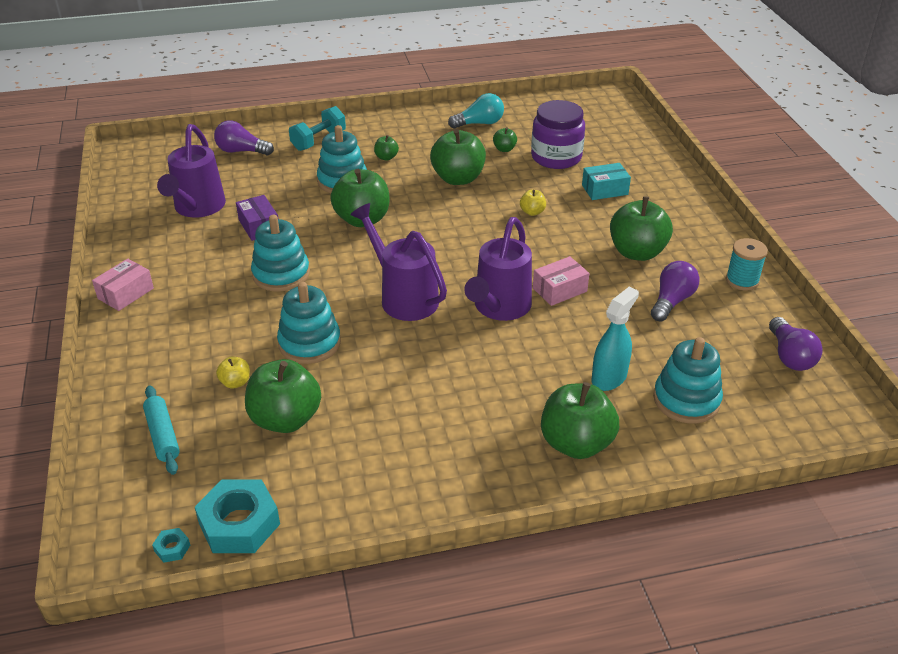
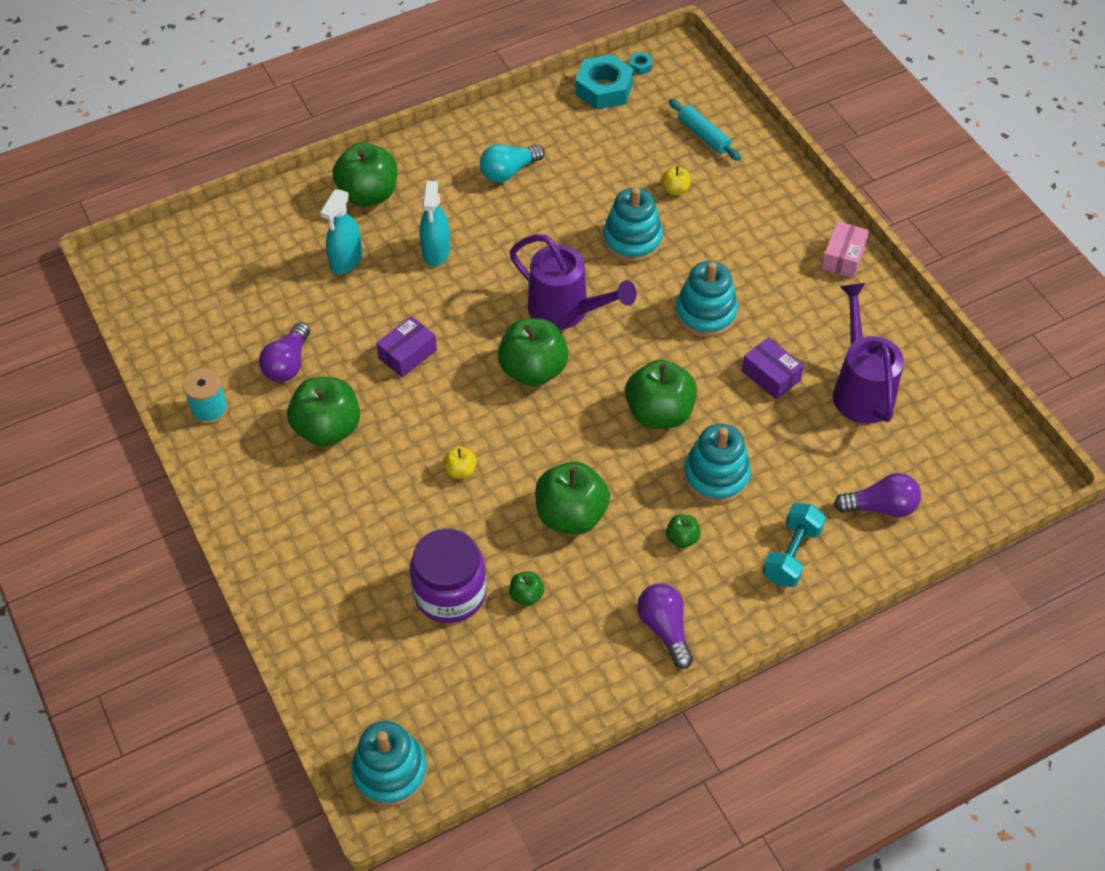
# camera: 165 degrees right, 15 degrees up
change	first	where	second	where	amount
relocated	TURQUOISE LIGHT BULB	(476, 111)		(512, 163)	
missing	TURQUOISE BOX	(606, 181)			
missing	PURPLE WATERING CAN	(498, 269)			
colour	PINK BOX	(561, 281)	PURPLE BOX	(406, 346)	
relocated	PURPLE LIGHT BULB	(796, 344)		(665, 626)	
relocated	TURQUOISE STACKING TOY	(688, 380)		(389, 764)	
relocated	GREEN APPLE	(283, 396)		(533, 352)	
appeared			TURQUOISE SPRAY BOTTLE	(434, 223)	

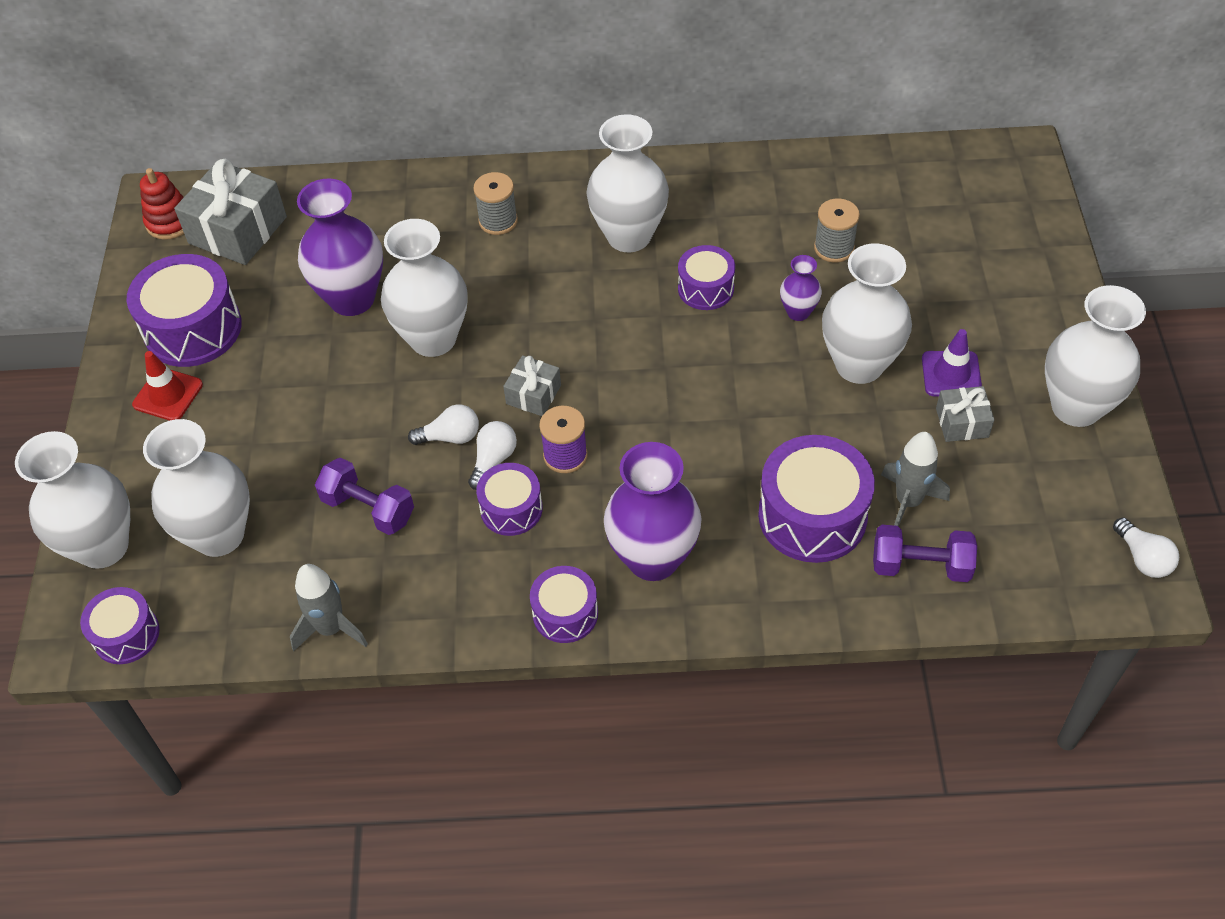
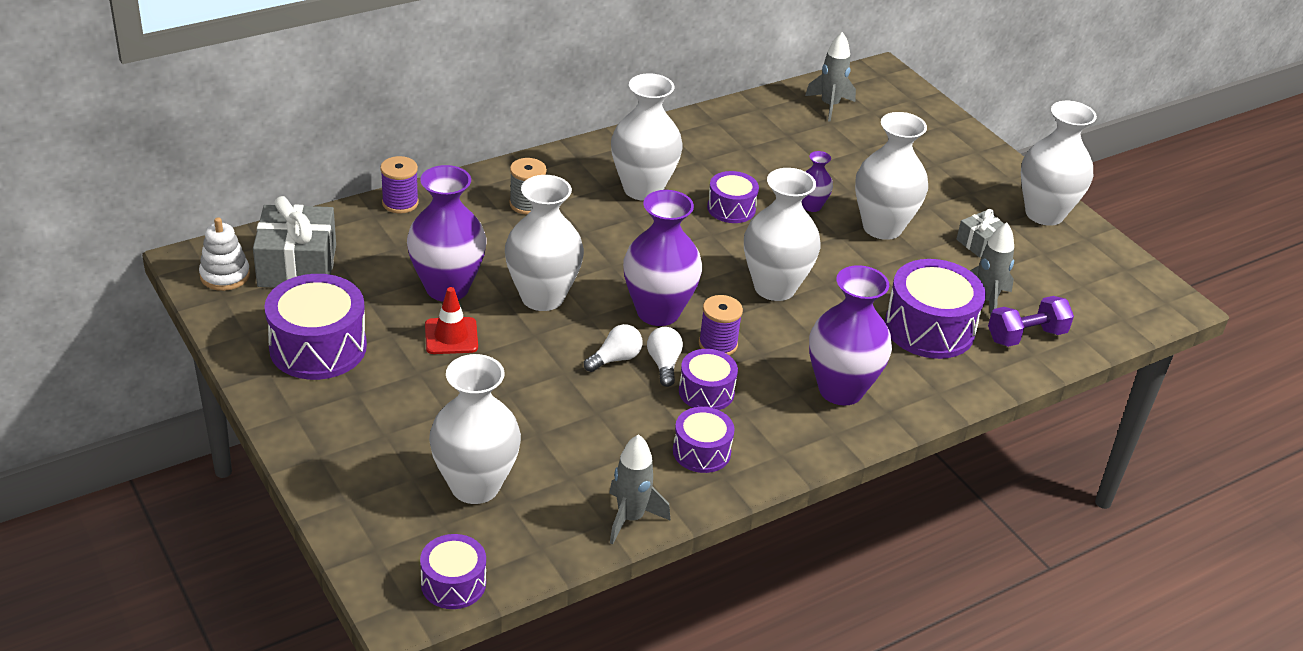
# camera: 35 degrees left, 15 degrees down
change	first	where	second	where	amount
colour	RED STACKING TOY	(162, 204)	WHITE STACKING TOY	(224, 254)	
missing	GREY SPOOL	(837, 230)			
missing	PURPLE TRAFFIC CONE	(952, 362)			
relocated	RED TRAFFIC CONE	(167, 386)		(451, 320)	
exchanged	GREY GIFT	(532, 385)	PURPLE VASE	(662, 258)	
relocated	WHITE VASE	(72, 500)		(782, 234)	
missing	PURPLE DUMBBELL	(364, 496)			
missing	WHITE LIGHT BULB	(1146, 547)			
relocated	PURPLE DRUM	(564, 604)		(704, 440)	
appeared			GREY ROCKET	(830, 77)	
appeared			PURPLE SPOOL	(399, 184)	

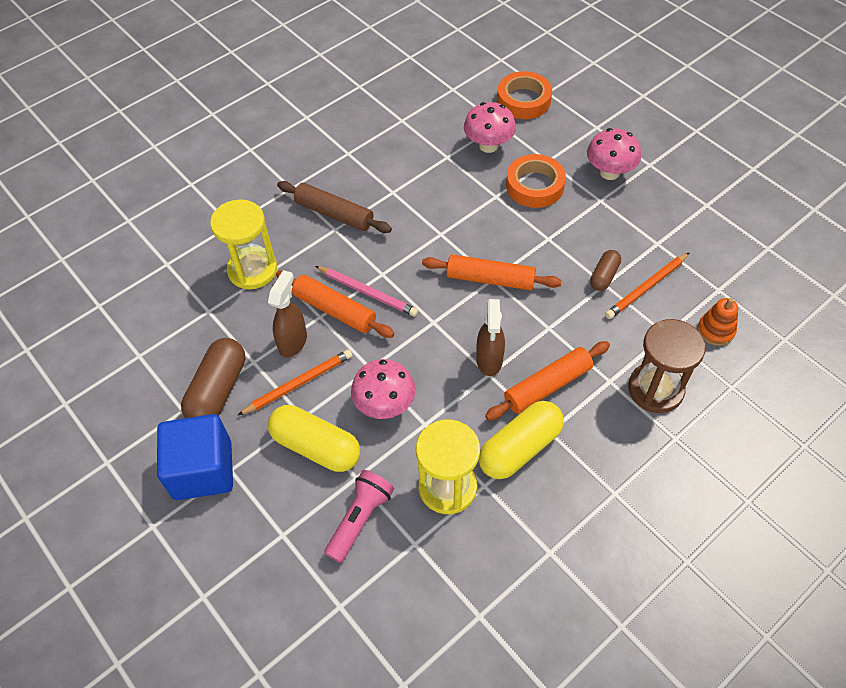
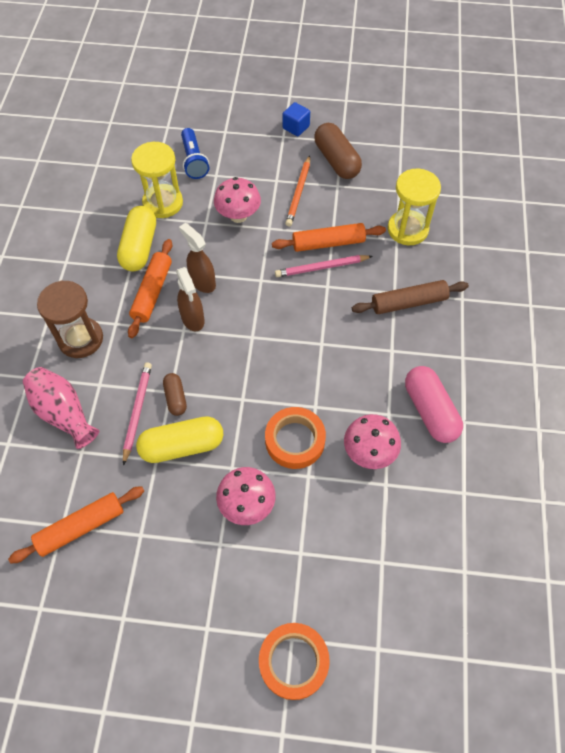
# camera: 135 degrees right, 5 degrees up
change	first	where	second	where	amount
relocated	ORANGE TAPE	(524, 95)		(294, 661)	
colour	ORANGE PENCIL	(647, 285)	PINK PENCIL	(137, 414)	
relocated	ORANGE ROLLING PIN	(492, 272)		(76, 524)	
relocated	BROWN SPRAY BOTTLE	(287, 314)		(190, 299)	
exchanged	ORANGE STACKING TOY	(718, 322)	PINK VASE	(61, 408)	
relocated	YELLOW CAPSULE	(314, 438)		(179, 439)	
size	BLUE CUBE	(195, 457)		(296, 119)	x0.52
colour	PINK FLASHLIGHT	(359, 516)	BLUE FLASHLIGHT	(195, 153)	
appeared			PINK CAPSULE	(434, 404)	

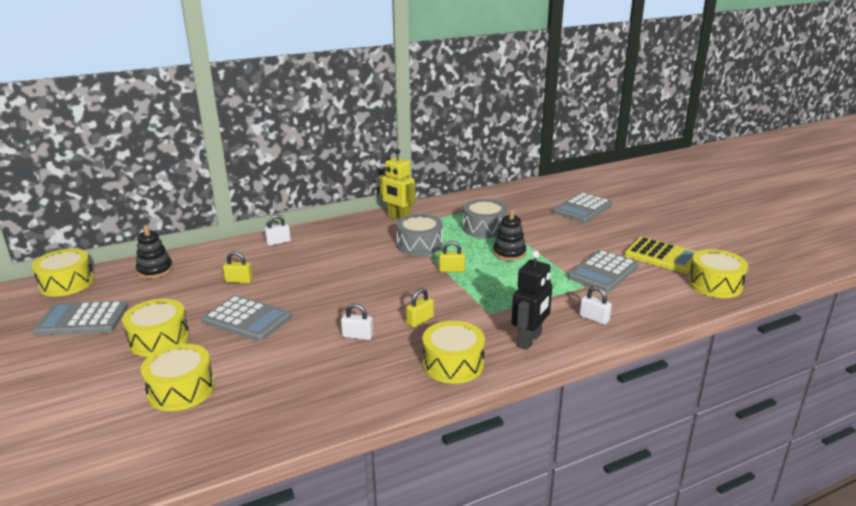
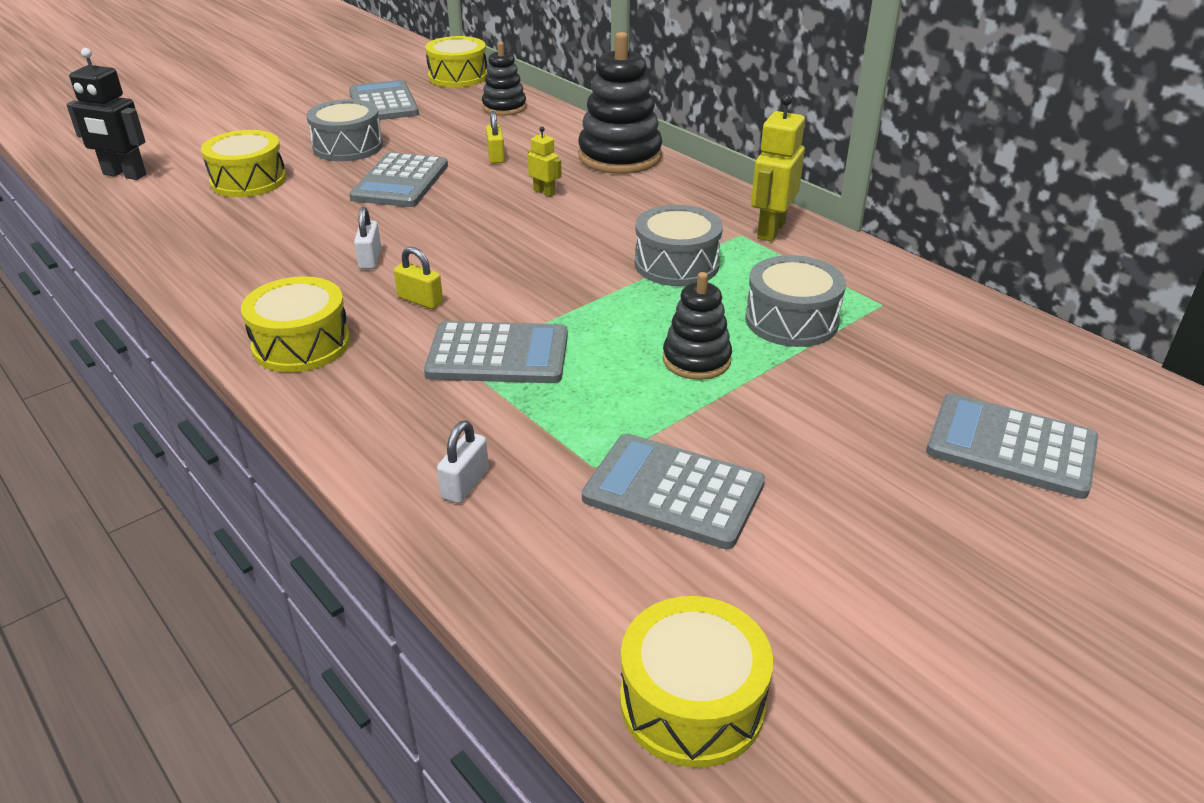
# camera: 75 degrees right, 10 degrees up
change	first	where	second	where	amount
exchanged	WHITE PADLOCK	(277, 230)	BLACK STACKING TOY	(620, 103)	
missing	YELLOW CALCULATOR	(661, 255)			
missing	YELLOW PADLOCK	(452, 256)			
relocated	BLACK ROBOT	(532, 300)		(106, 114)	
colour	YELLOW DRUM	(155, 328)	GREY DRUM	(344, 130)	
appeared			YELLOW ROBOT	(545, 162)	
appeared			GREY CALCULATOR	(496, 352)	

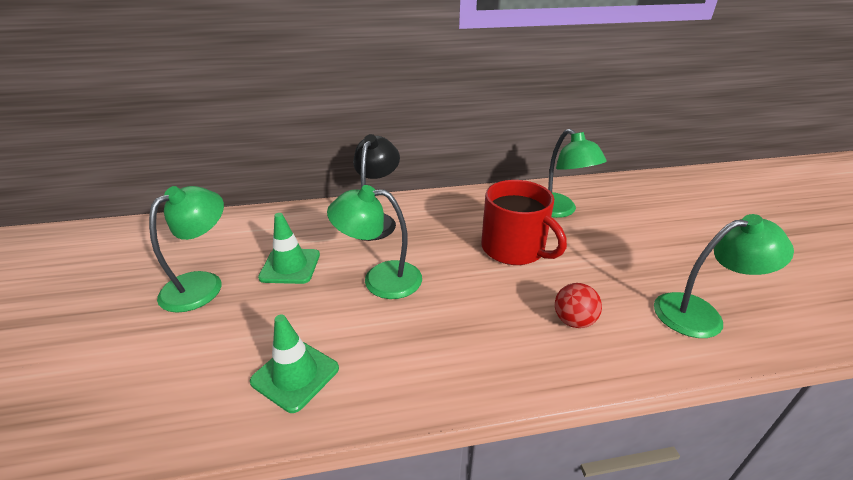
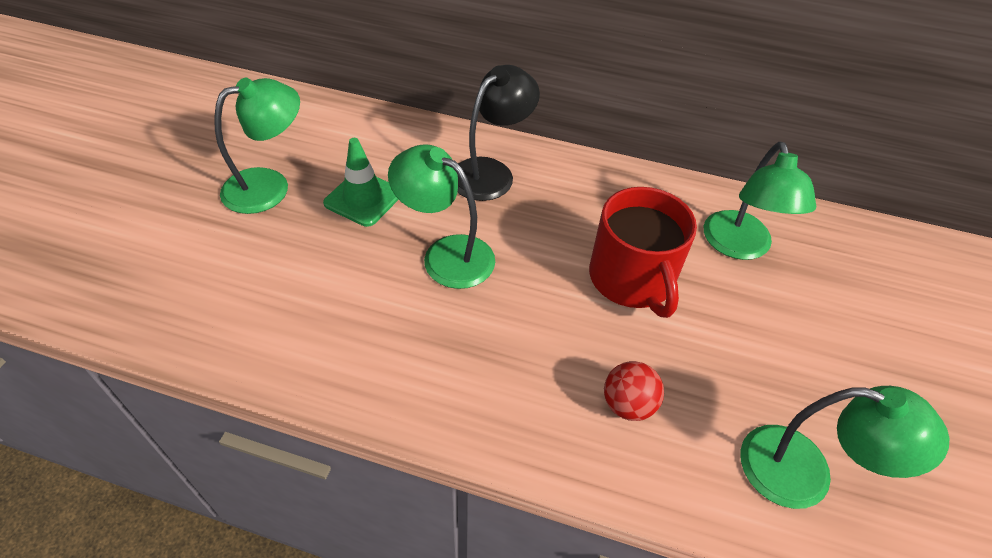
# camera: 25 degrees right, 15 degrees up
change	first	where	second	where	amount
missing	GREEN TRAFFIC CONE	(294, 363)			

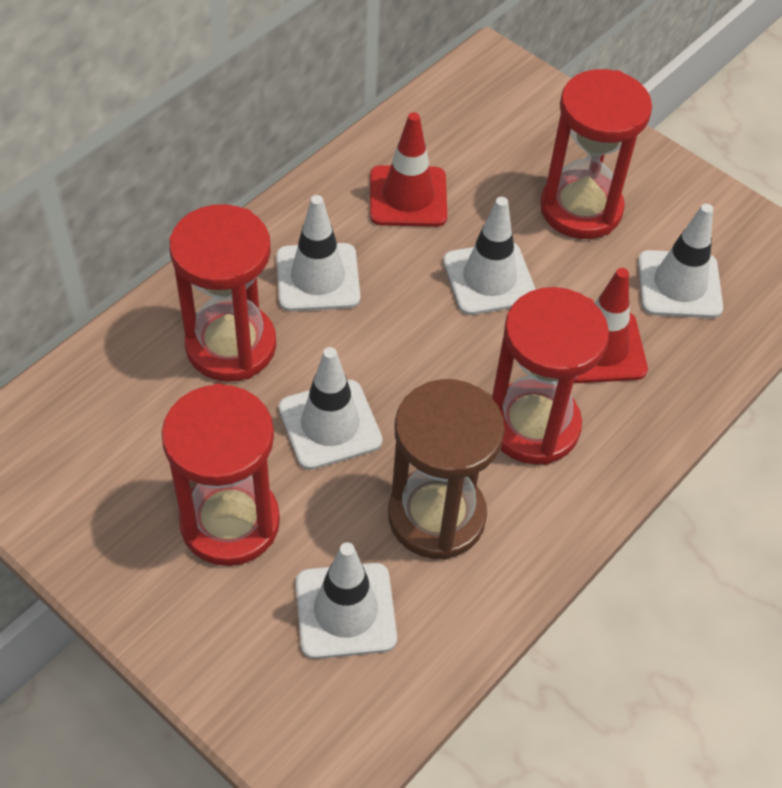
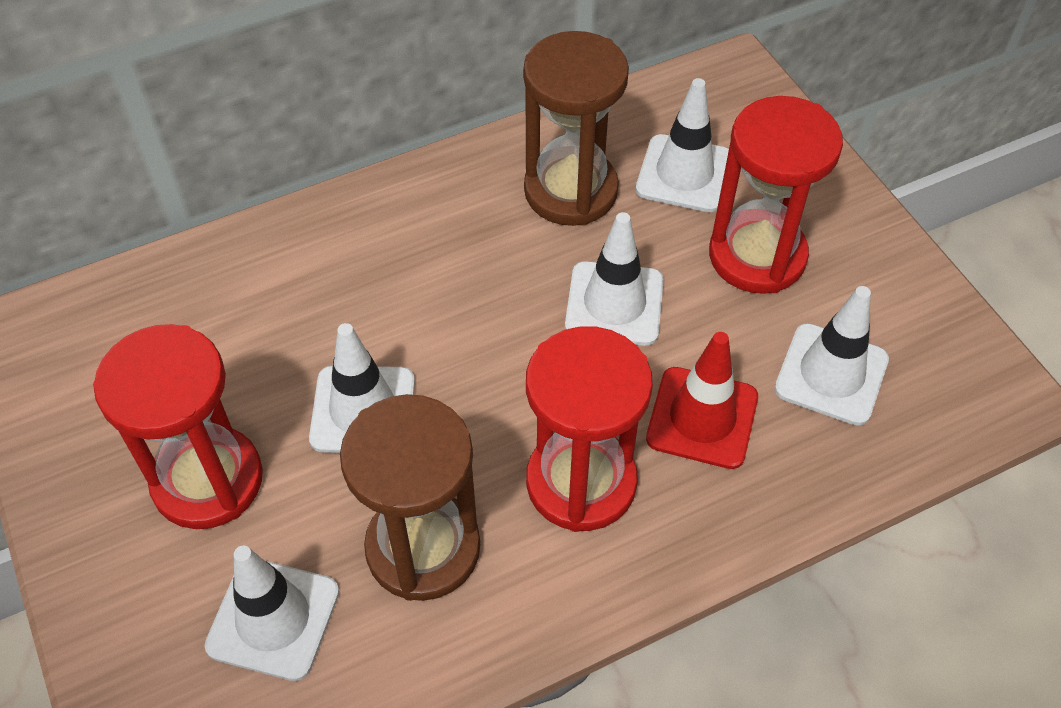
# camera: 25 degrees right, 0 degrees up
change	first	where	second	where	amount
exchanged	RED TRAFFIC CONE	(408, 169)	BROWN HOURGLASS	(576, 128)	
relocated	WHITE TRAFFIC CONE	(318, 253)		(682, 145)	
missing	RED HOURGLASS	(222, 293)			

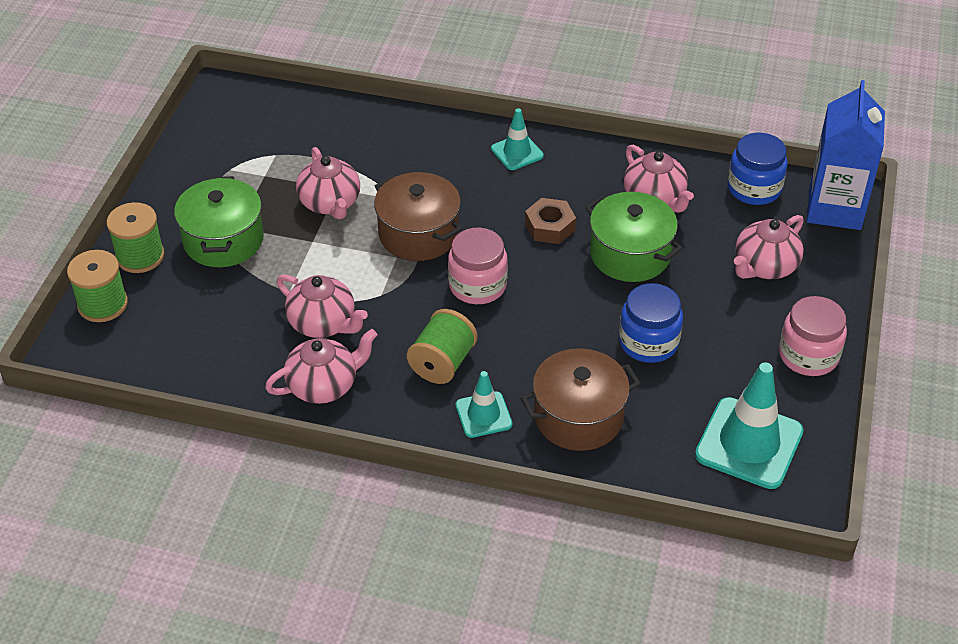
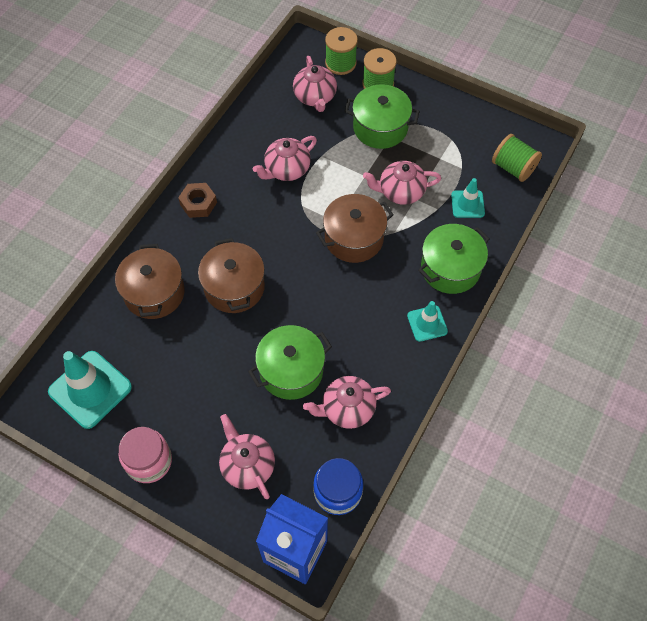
# camera: 105 degrees right, 15 degrees up
change	first	where	second	where	amount
relocated	BROWN NUT	(550, 221)		(197, 200)	
missing	PINK JAR	(478, 266)			
missing	BLUE JAR	(651, 323)			
relocated	GREEN SPOOL	(442, 346)		(517, 158)	
relocated	PINK TEAPOT	(321, 366)		(315, 84)	
relocated	TURQUOISE TRAFFIC CONE	(484, 404)		(468, 198)	
appeared			GREEN POT	(454, 259)	
appeared			BROWN POT	(231, 275)	

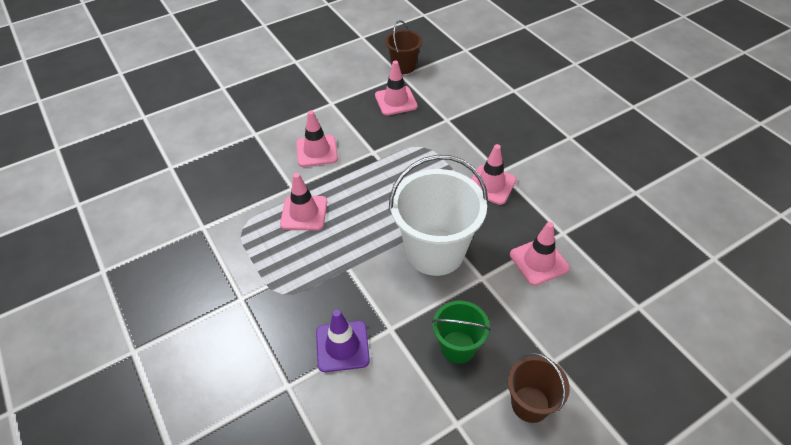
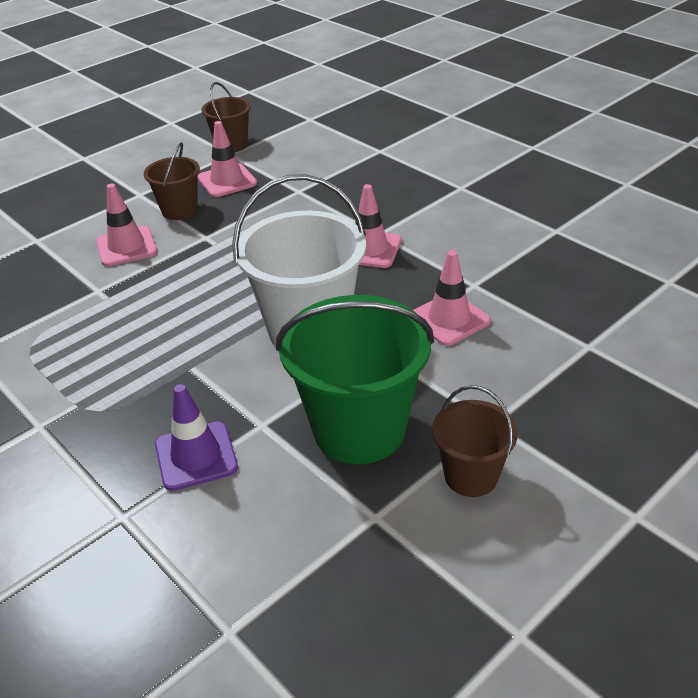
# camera: 10 degrees left, 10 degrees down
change	first	where	second	where	amount
missing	PINK TRAFFIC CONE	(303, 202)			
size	GREEN BUCKET	(461, 332)		(355, 379)	x1.84
appeared			BROWN BUCKET	(172, 181)	

